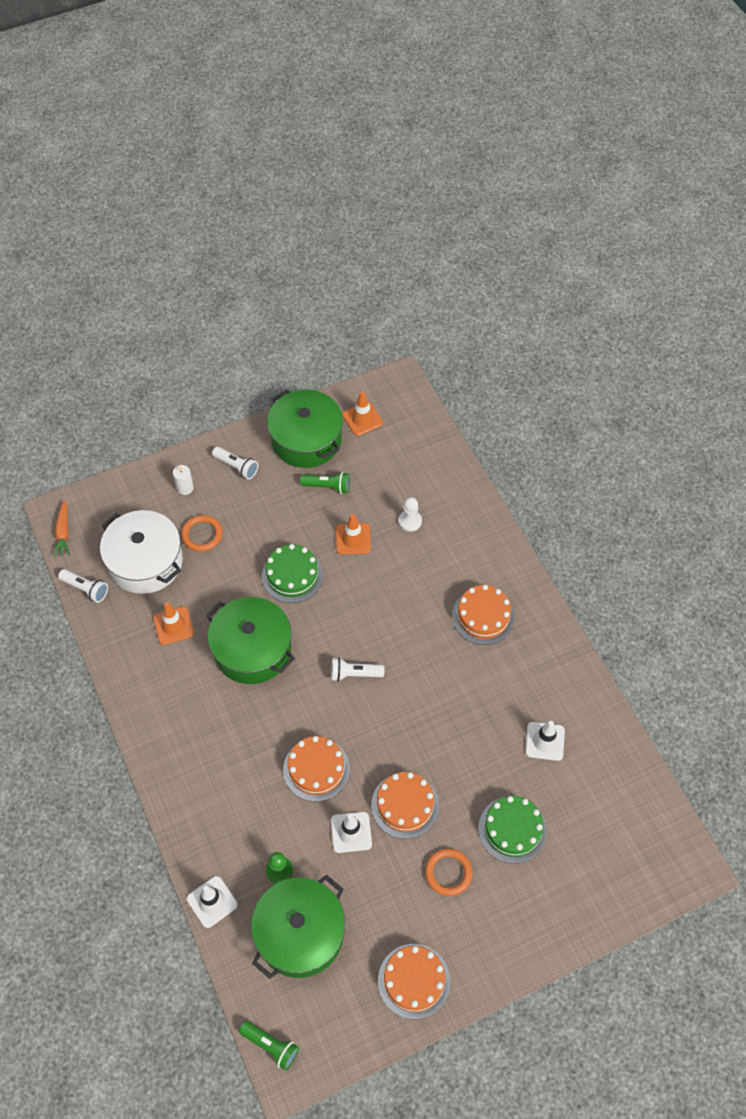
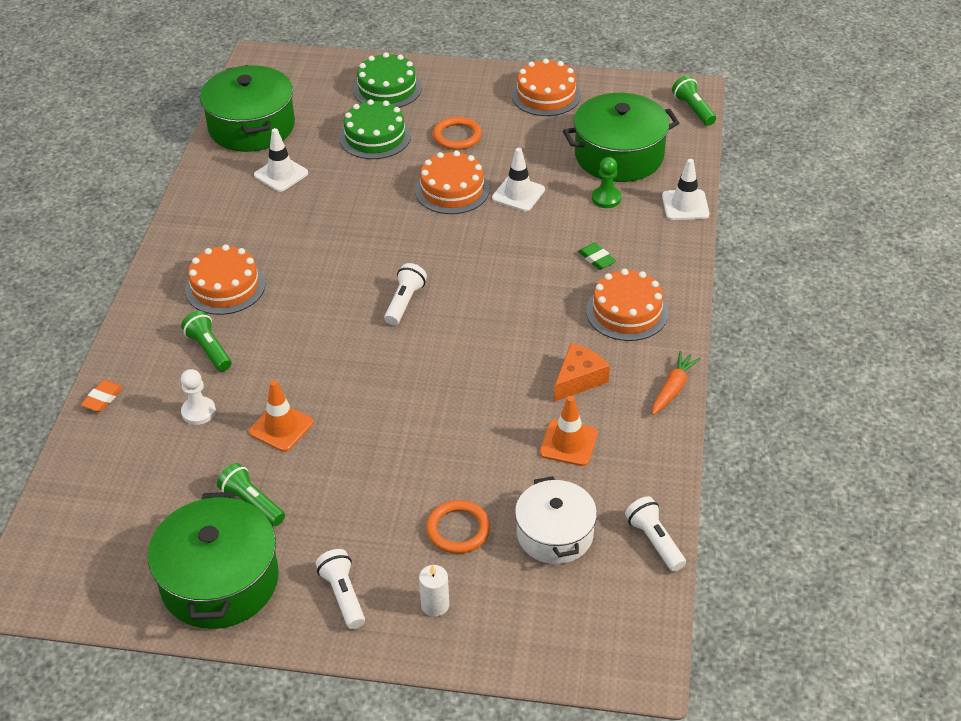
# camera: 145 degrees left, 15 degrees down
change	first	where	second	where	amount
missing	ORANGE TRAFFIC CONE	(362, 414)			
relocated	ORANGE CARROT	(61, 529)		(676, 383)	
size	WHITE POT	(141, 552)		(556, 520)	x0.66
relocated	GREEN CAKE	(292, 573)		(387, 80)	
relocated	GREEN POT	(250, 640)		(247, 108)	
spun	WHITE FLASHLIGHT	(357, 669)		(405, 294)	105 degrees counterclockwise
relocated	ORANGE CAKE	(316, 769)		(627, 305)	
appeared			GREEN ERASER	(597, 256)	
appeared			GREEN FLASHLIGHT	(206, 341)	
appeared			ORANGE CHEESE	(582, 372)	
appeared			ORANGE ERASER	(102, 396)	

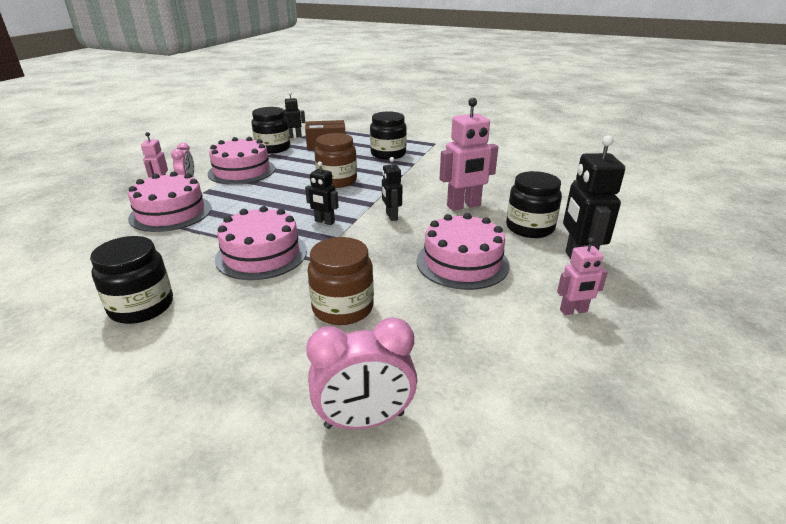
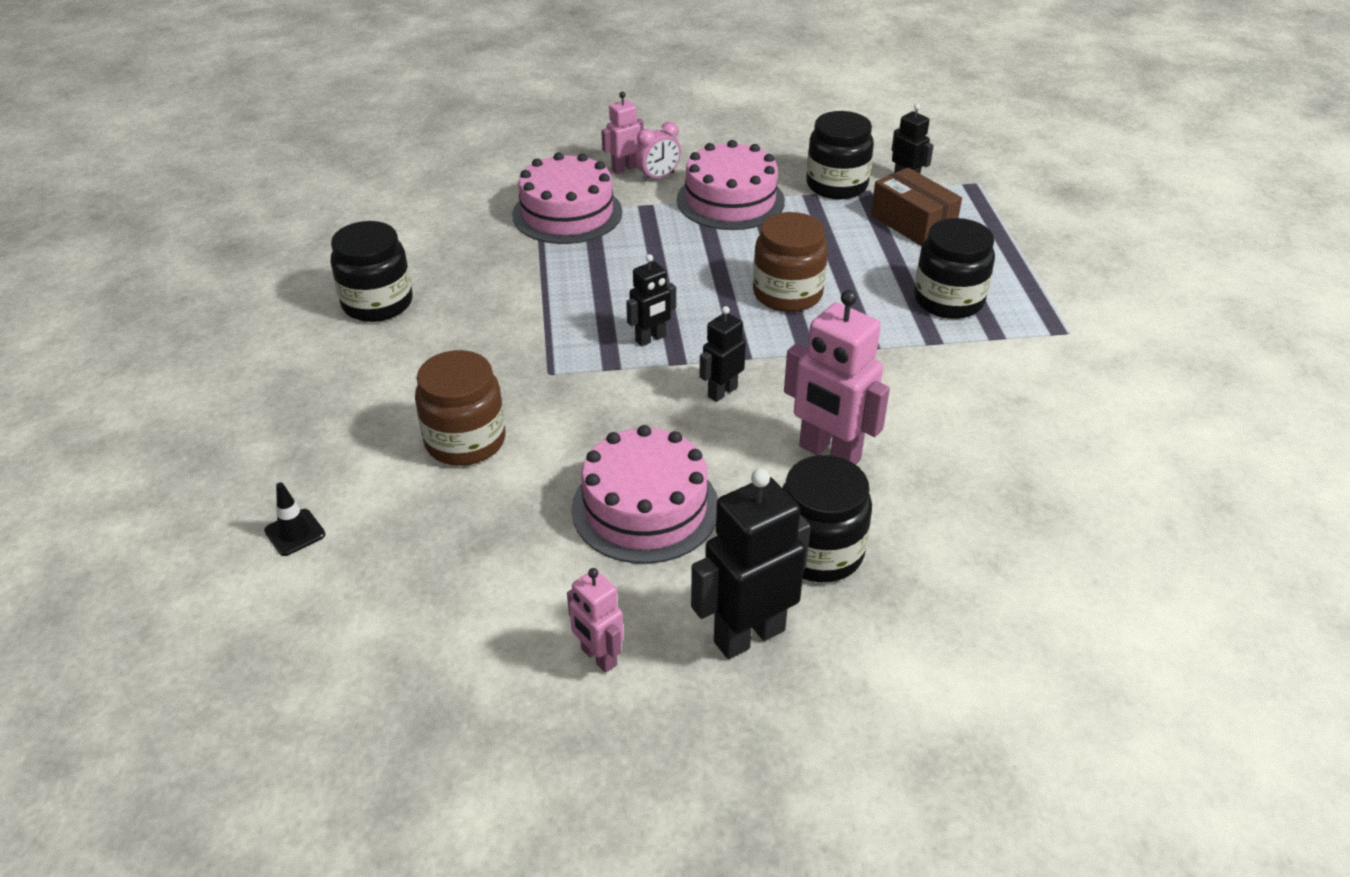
# camera: 60 degrees right, 10 degrees up
change	first	where	second	where	amount
spun	BLACK ROBOT	(322, 193)		(651, 300)	120 degrees counterclockwise
missing	PINK CAKE	(261, 243)			
exchanged	PINK CLOCK	(361, 373)	BLACK TRAFFIC CONE	(294, 519)	

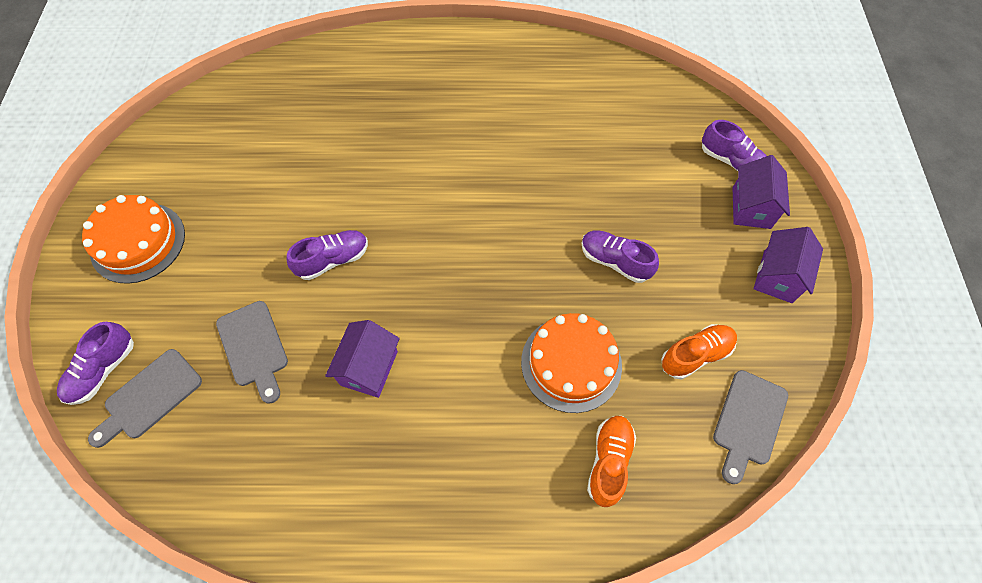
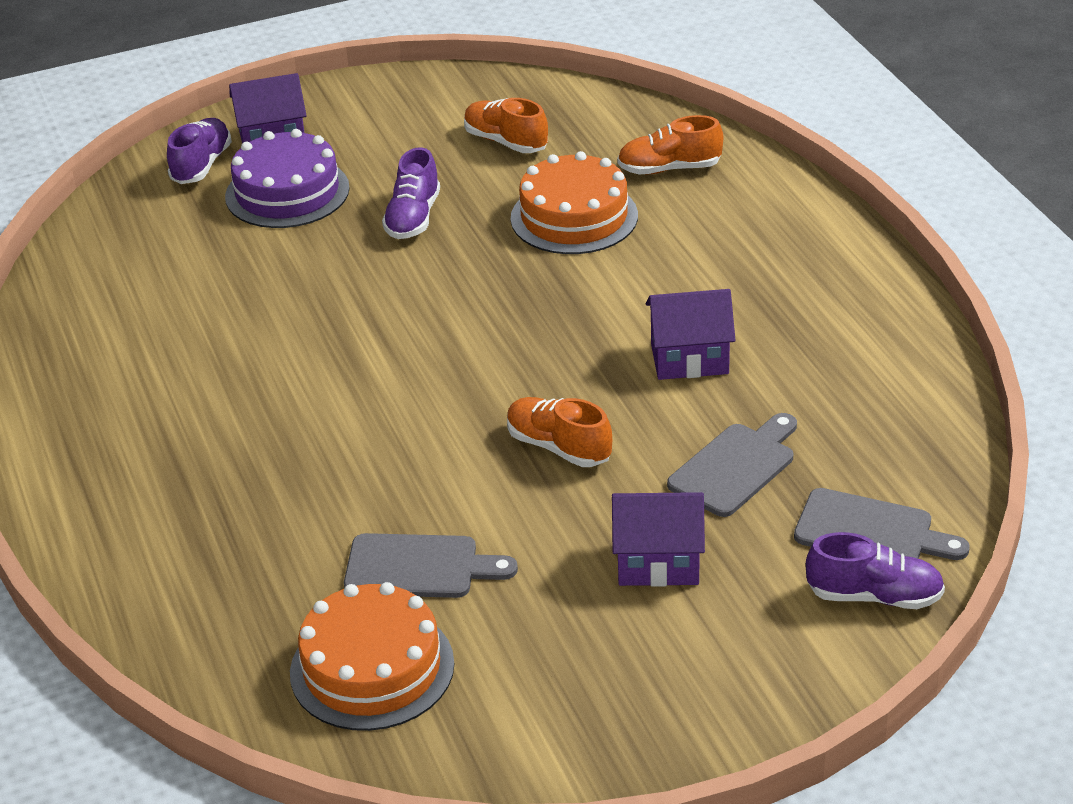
# camera: 110 degrees left, 25 degrees down
change	first	where	second	where	amount
relocated	ORANGE CAKE	(133, 239)		(372, 656)	
relocated	PURPLE HOUSE	(788, 265)		(658, 539)	
colour	PURPLE SHOE	(327, 255)	ORANGE SHOE	(559, 432)	
relocated	GREY CUTTING BOARD	(750, 427)		(431, 565)	
appeared			PURPLE CAKE	(287, 178)	

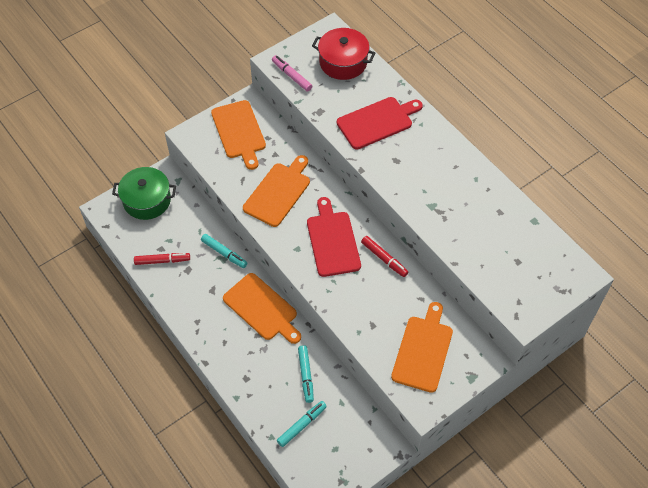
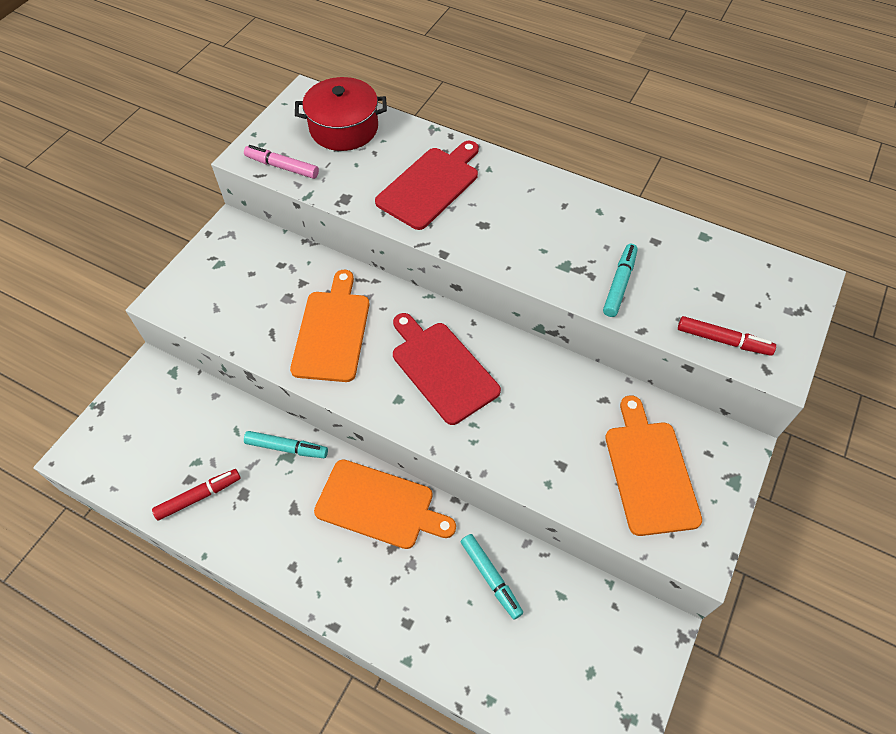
# camera: 25 degrees left, 0 degrees up
change	first	where	second	where	amount
missing	ORANGE CUTTING BOARD	(238, 135)			
missing	GREEN POT	(144, 193)			
relocated	RED MARKER	(384, 256)		(727, 336)	
relocated	TURQUOISE MARKER	(302, 424)		(620, 280)	

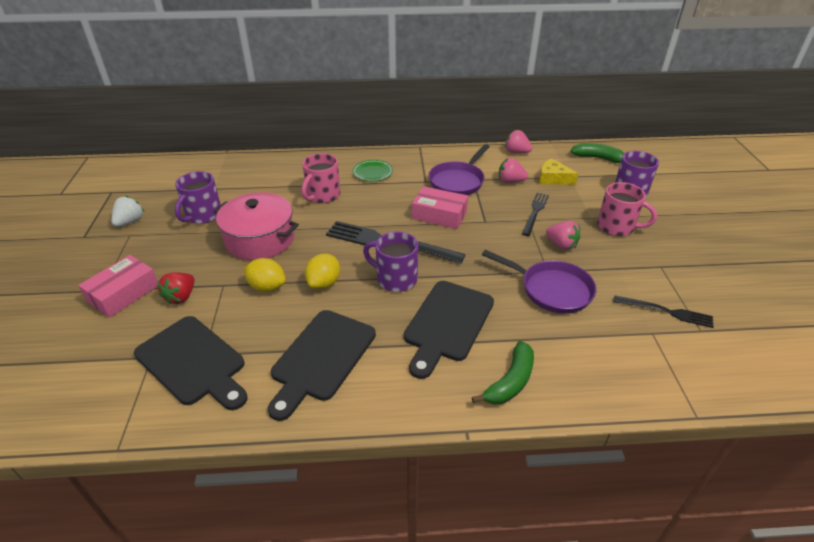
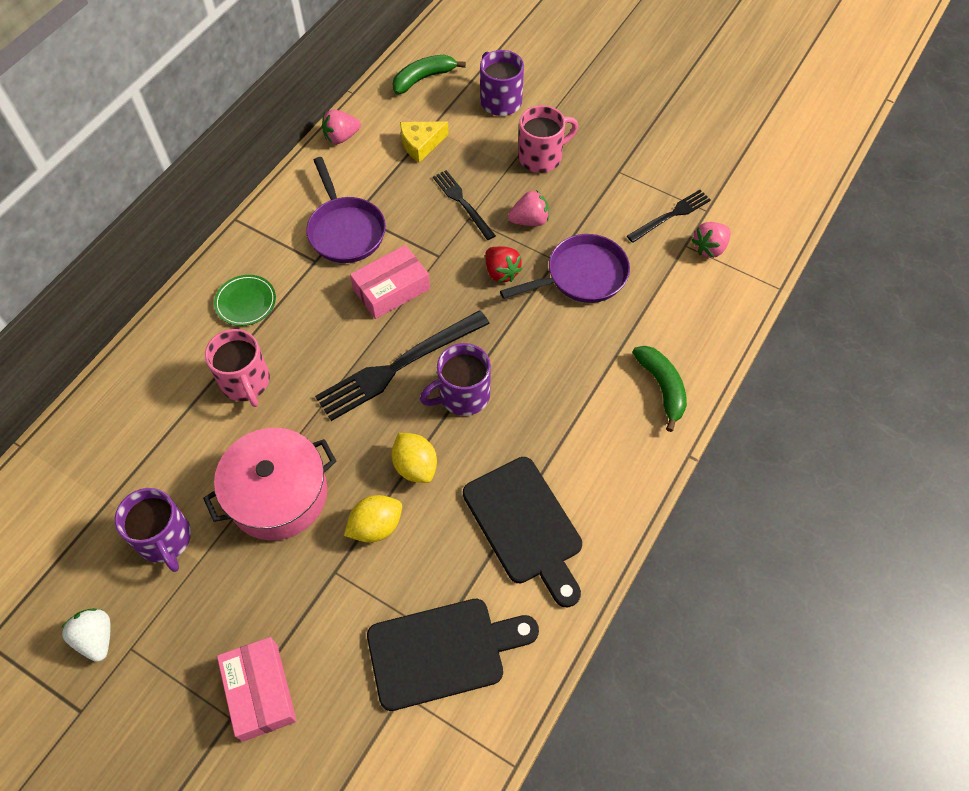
# camera: 55 degrees left, 20 degrees up
change	first	where	second	where	amount
relocated	PINK STRAWBERRY	(513, 170)		(711, 240)	
relocated	RED STRAWBERRY	(175, 288)		(504, 264)	
missing	BLACK CUTTING BOARD	(449, 330)			

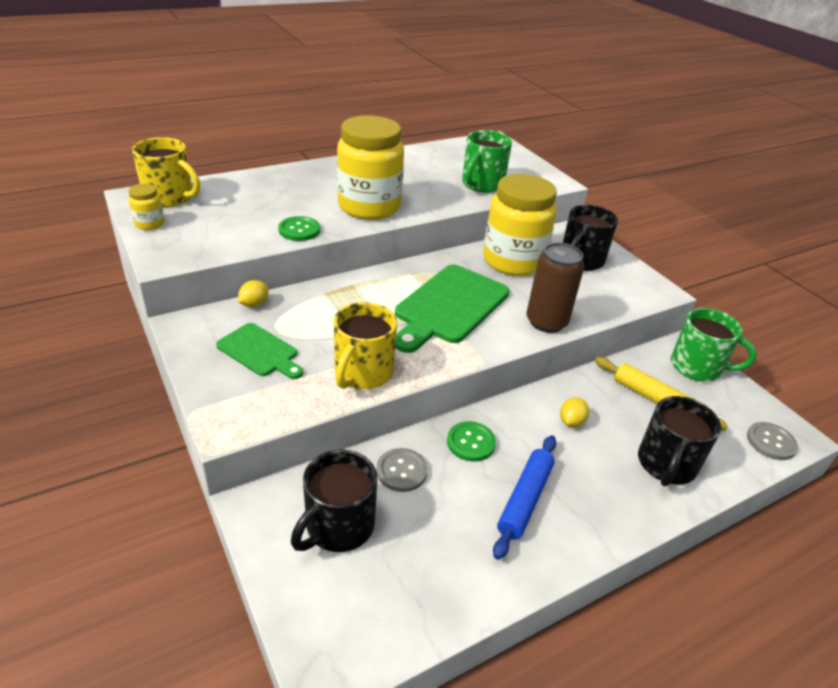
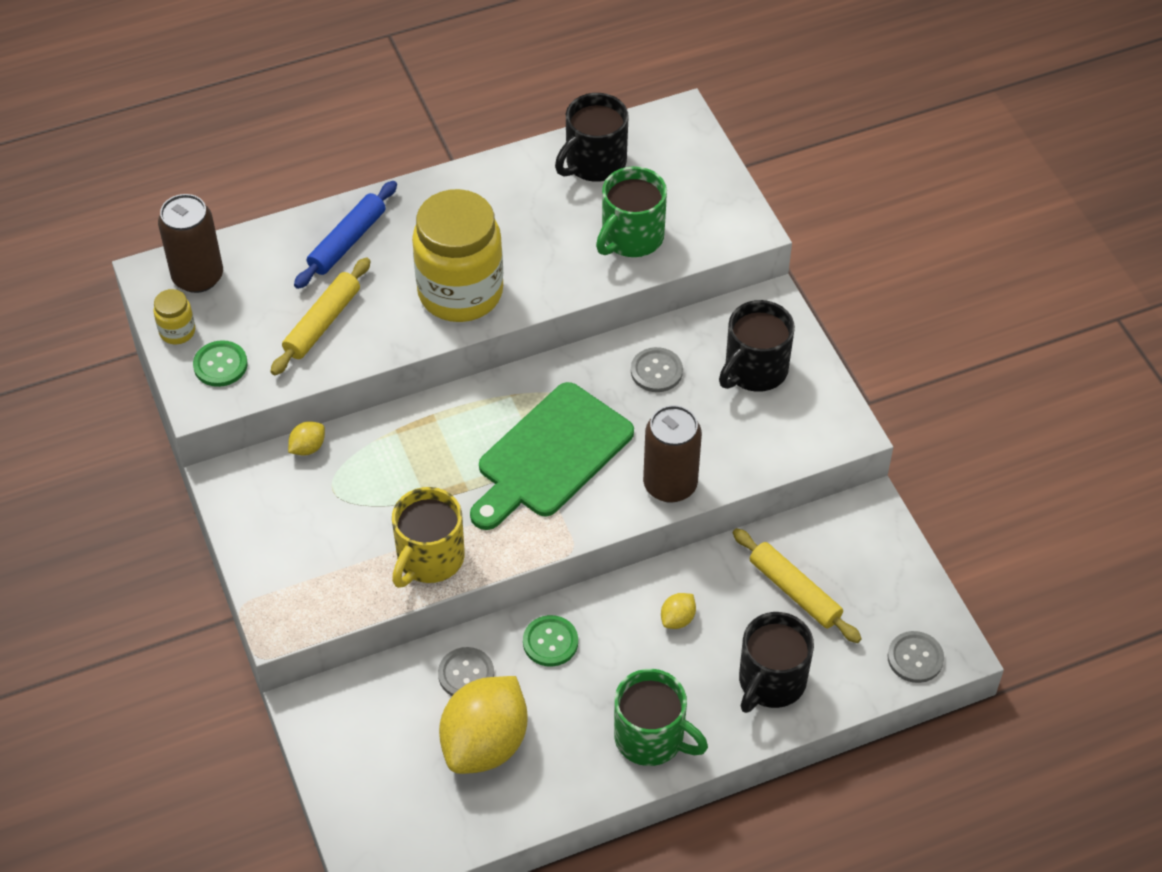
# camera: 10 degrees right, 15 degrees up
change	first	where	second	where	amount
exchanged	YELLOW MUG	(166, 172)	BROWN CAN	(190, 243)	
exchanged	YELLOW JAR	(520, 225)	GREY BUTTON	(657, 369)	
relocated	GREEN BUTTON	(299, 228)		(220, 363)	
relocated	GREEN MUG	(714, 345)		(661, 717)	
missing	GREEN CUTTING BOARD	(259, 351)			
relocated	BLUE ROLLING PIN	(524, 497)		(345, 235)	
relocated	BLACK MUG	(334, 500)		(591, 137)	
appeared			YELLOW ROLLING PIN	(320, 316)	
appeared			YELLOW LEMON	(483, 725)	

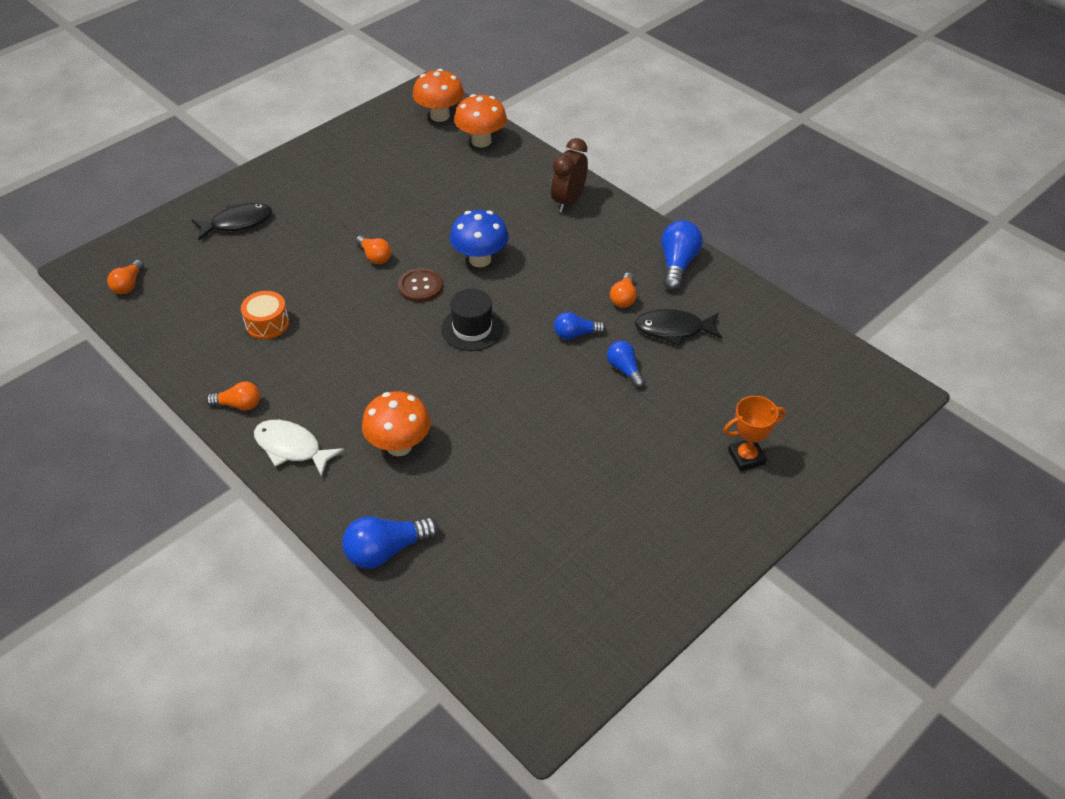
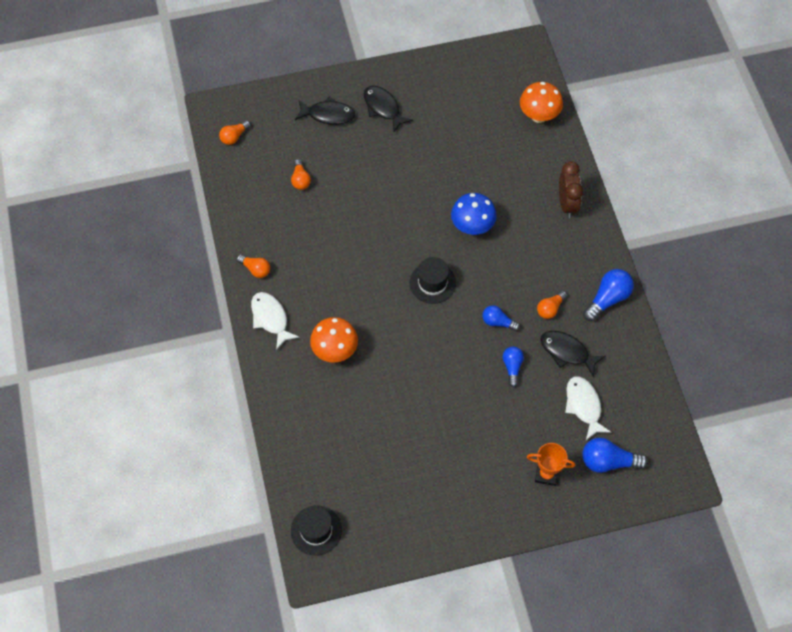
# camera: 30 degrees right, 15 degrees up
change	first	where	second	where	amount
missing	ORANGE MUSHROOM	(438, 95)			
spun	BROWN CLOCK	(569, 175)		(571, 189)	120 degrees clockwise
relocated	ORANGE LIGHT BULB	(373, 249)		(301, 174)	
missing	BROWN BUTTON	(420, 285)			
missing	ORANGE DRUM	(265, 315)			
relocated	BLUE LIGHT BULB	(390, 542)		(615, 455)	
appeared			BLACK FISH	(388, 109)	
appeared			WHITE FISH	(588, 408)	
appeared			BLACK HAT	(316, 531)	

